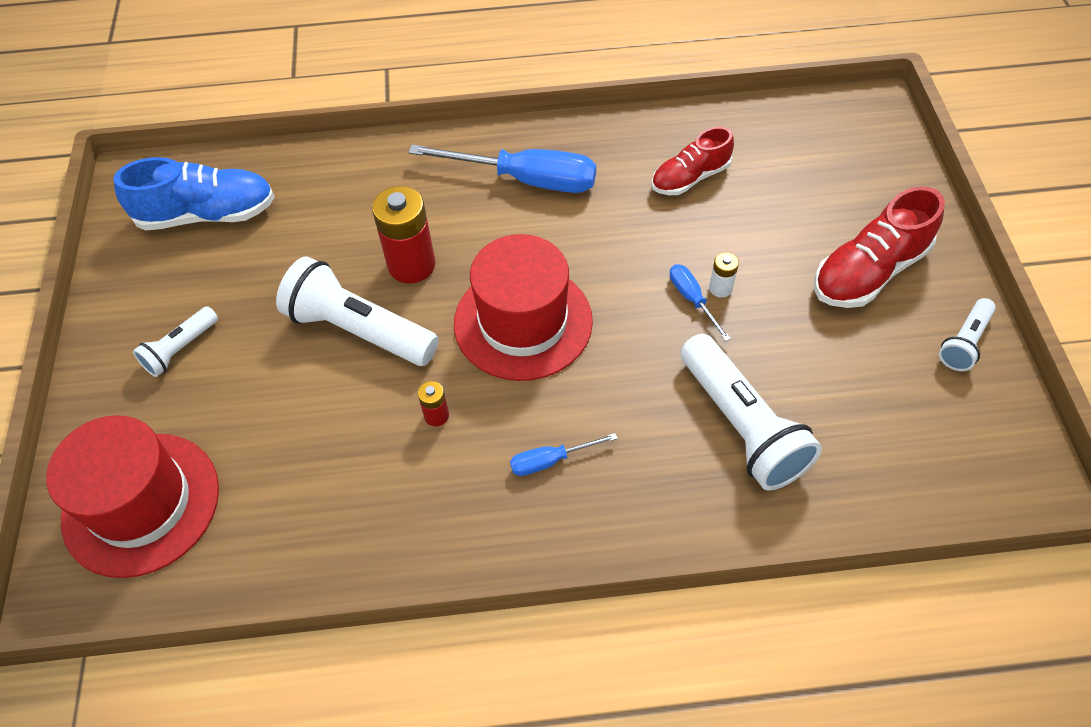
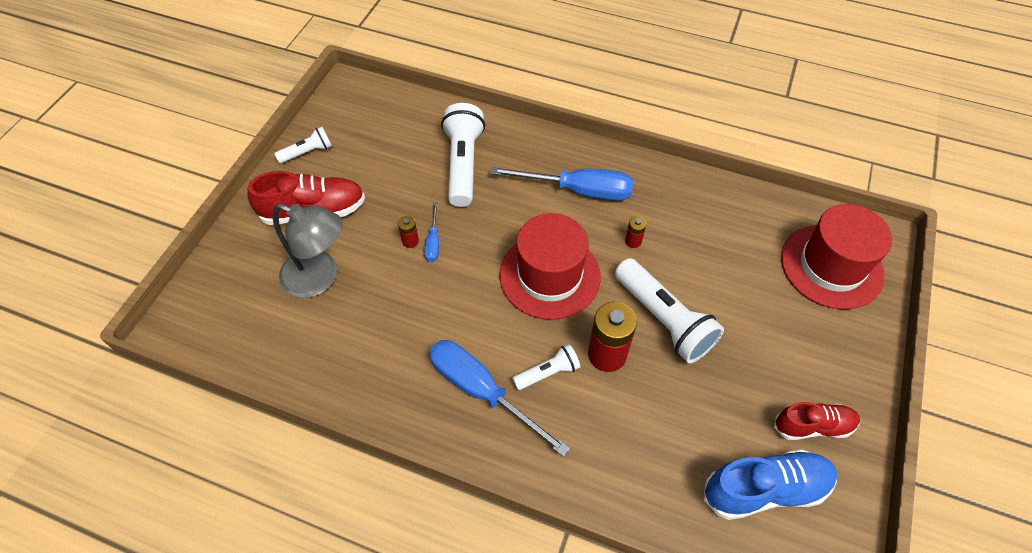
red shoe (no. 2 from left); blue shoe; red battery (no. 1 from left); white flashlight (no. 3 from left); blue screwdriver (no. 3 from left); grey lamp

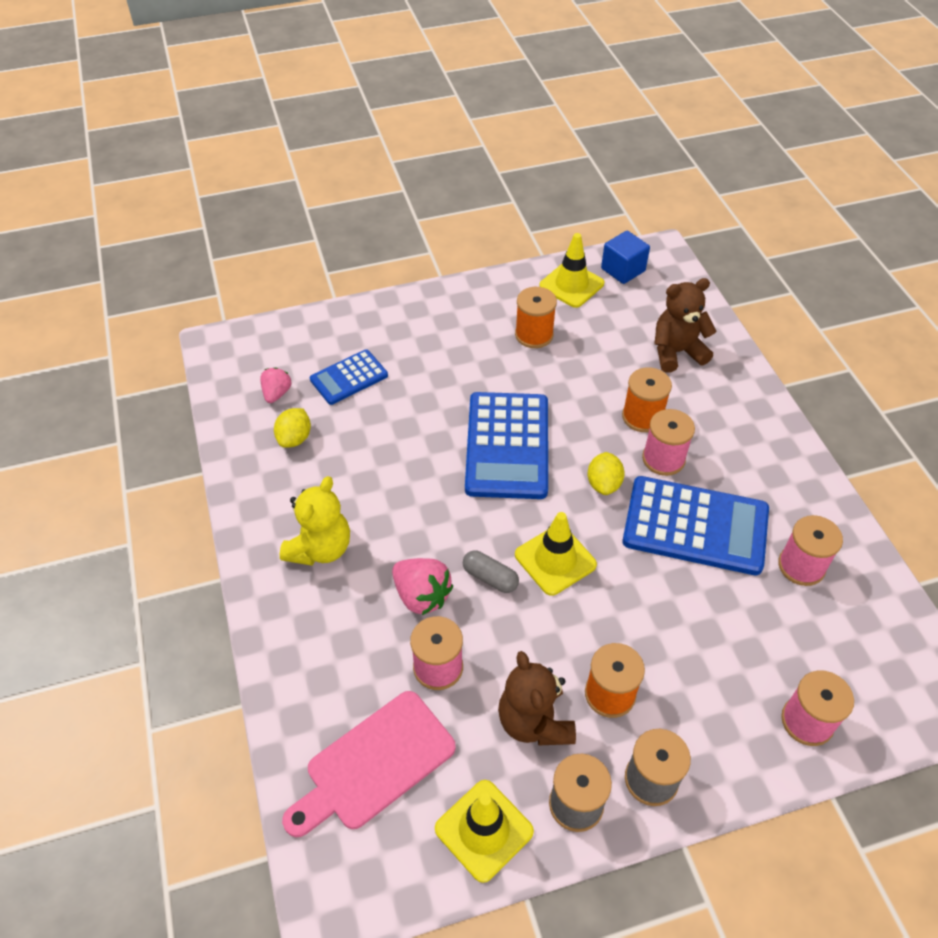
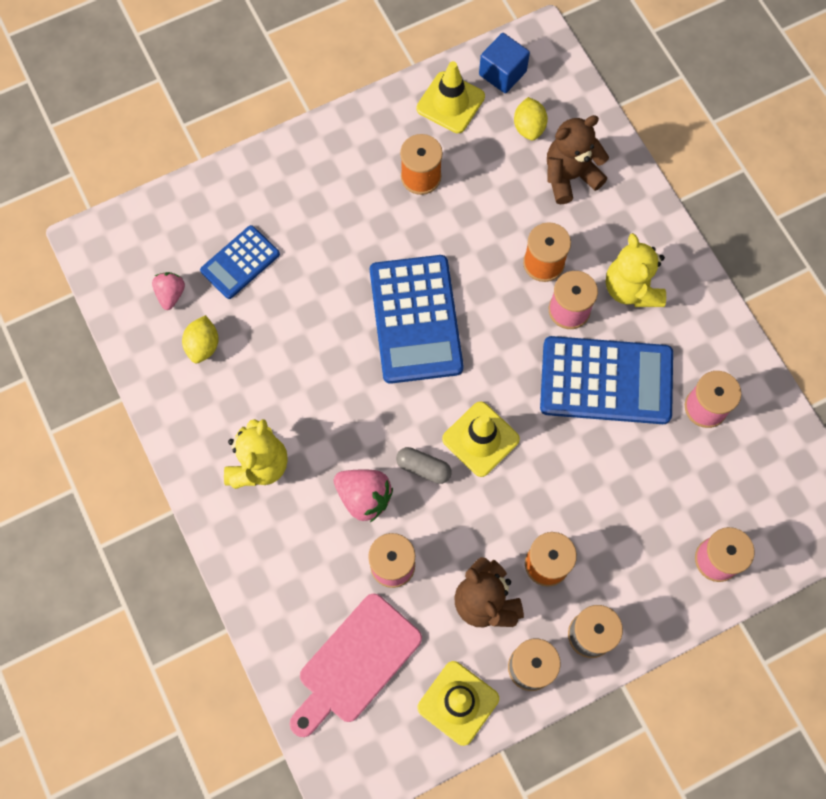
yellow lemon (no. 2 from left); yellow teddy bear (no. 2 from left)

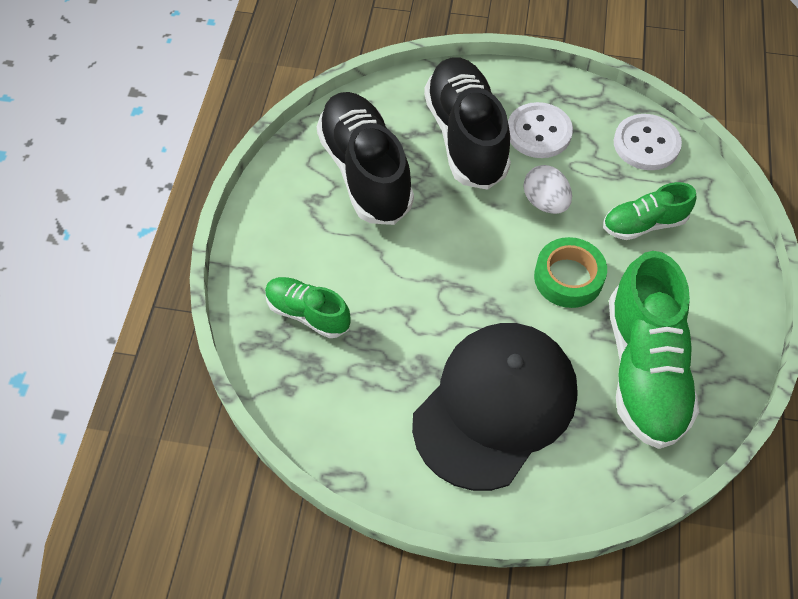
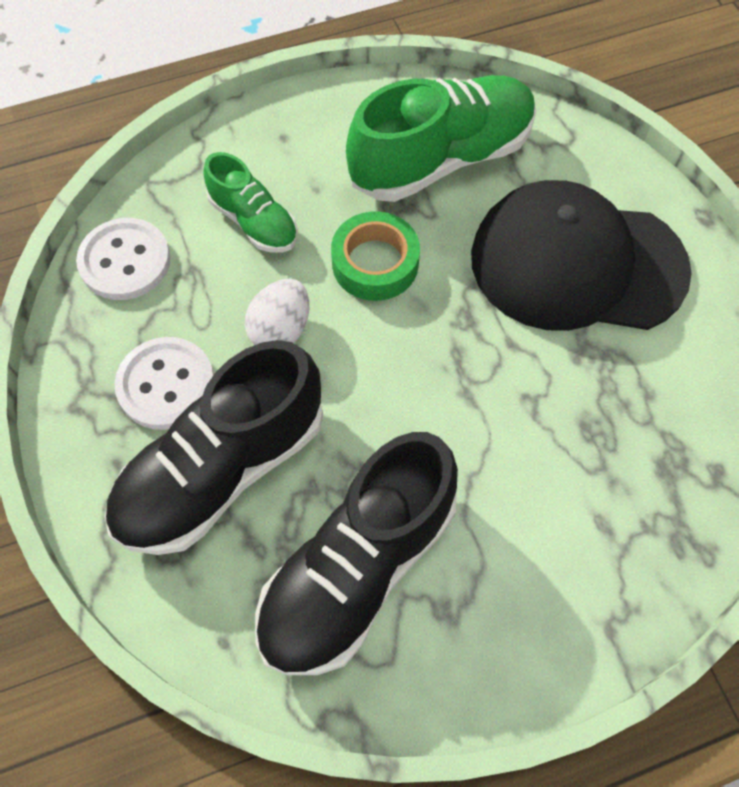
green shoe (no. 1 from left in the first image)

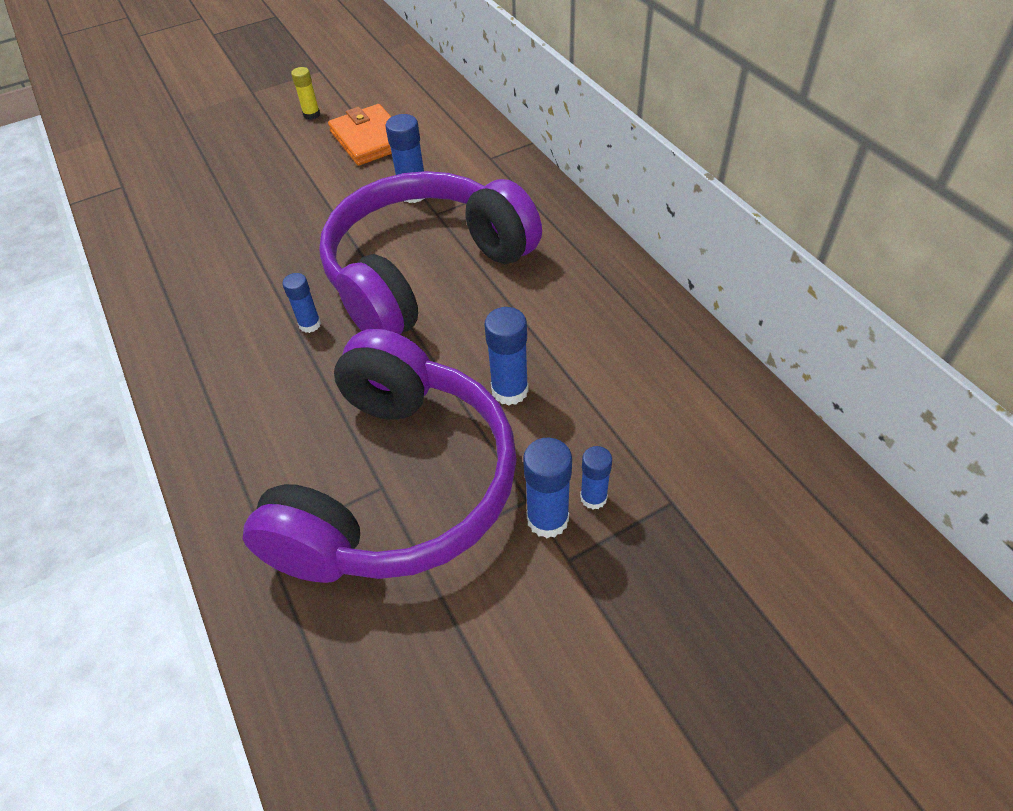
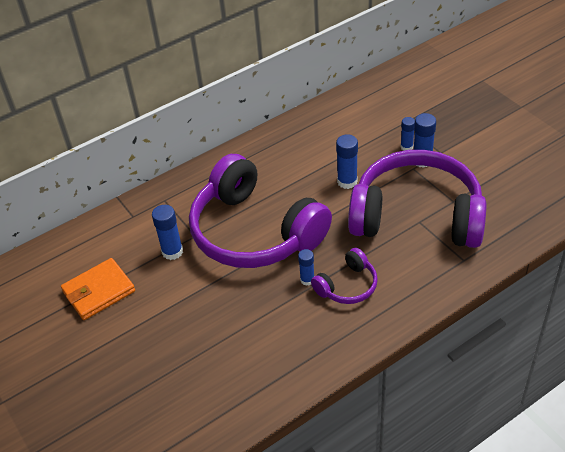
yellow glue stick; purple headphones (no. 2 from left)

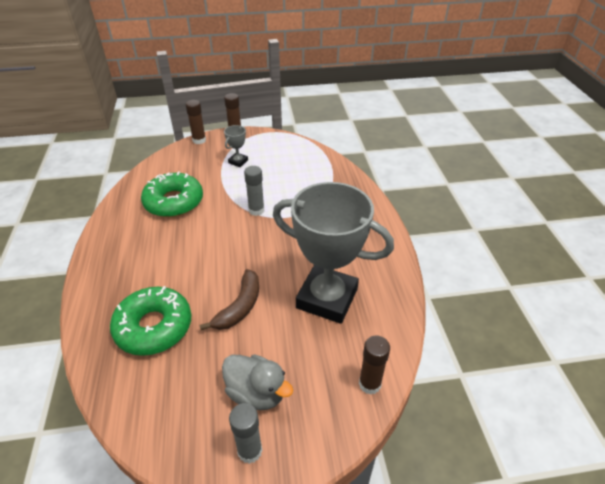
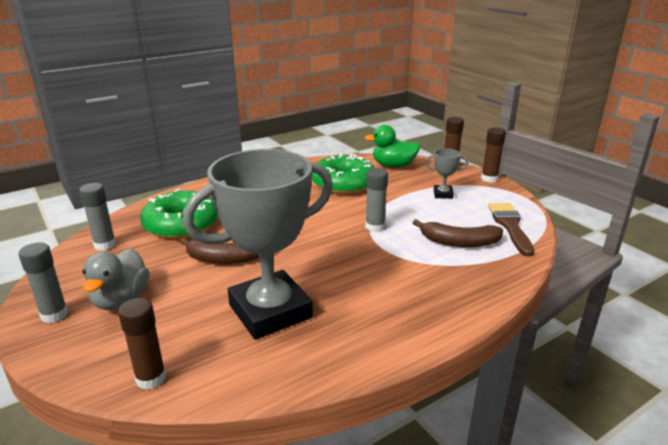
grey trophy (no. 1 from left); green duck; grey glue stick (no. 2 from left); brown brush; brown banana (no. 2 from left)

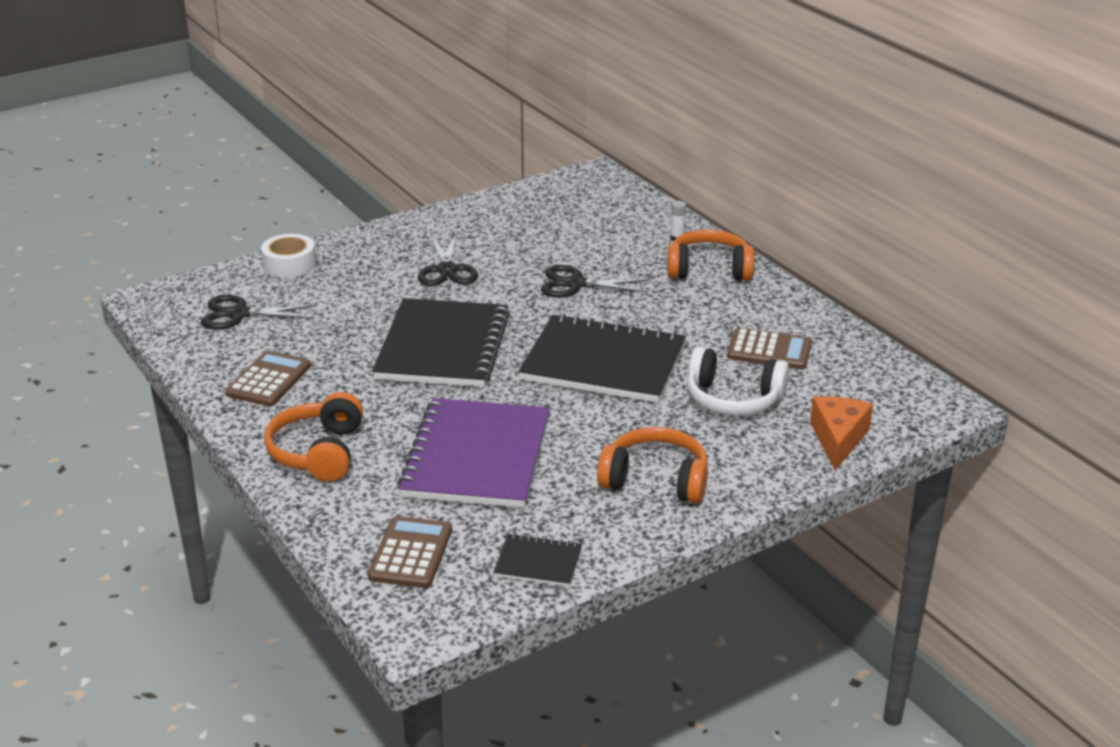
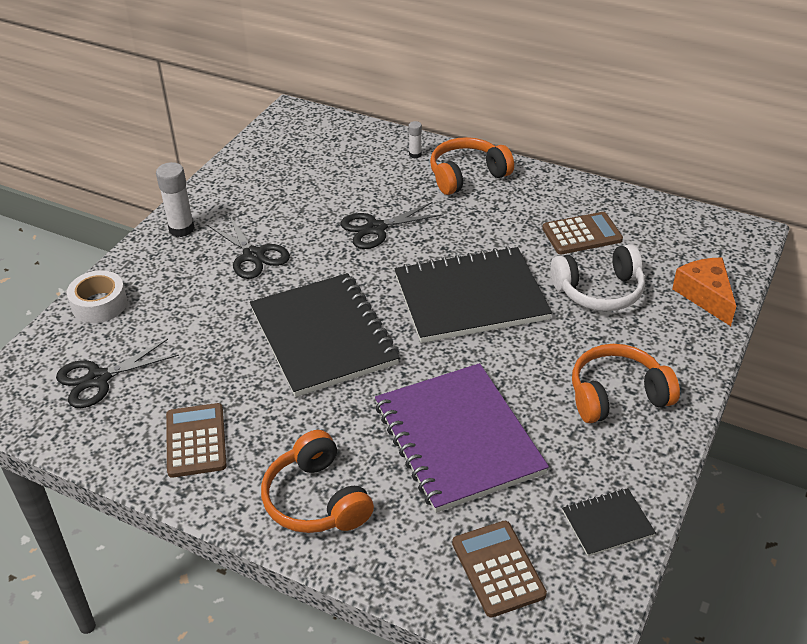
white glue stick (no. 1 from left)

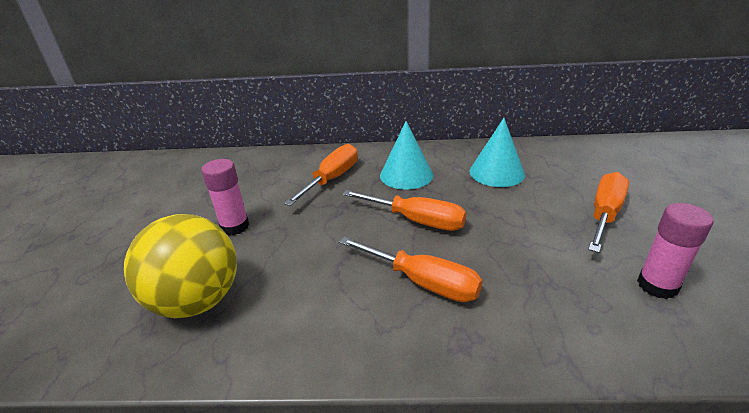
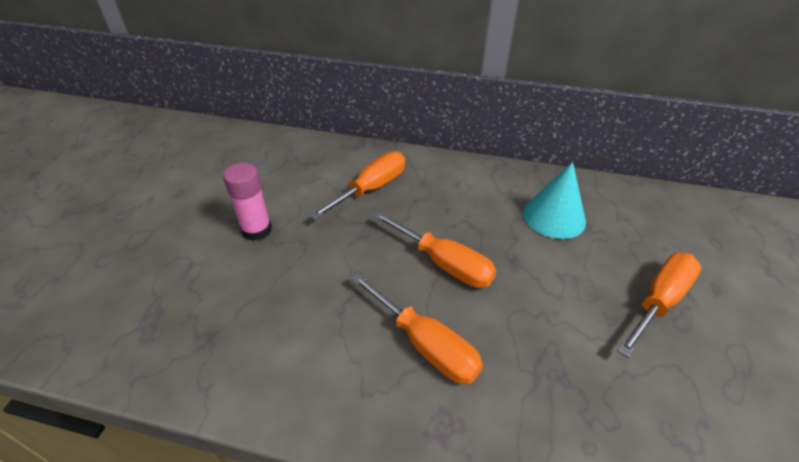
turquoise cone (no. 1 from left in the first image); pink glue stick (no. 2 from left in the first image); yellow ball

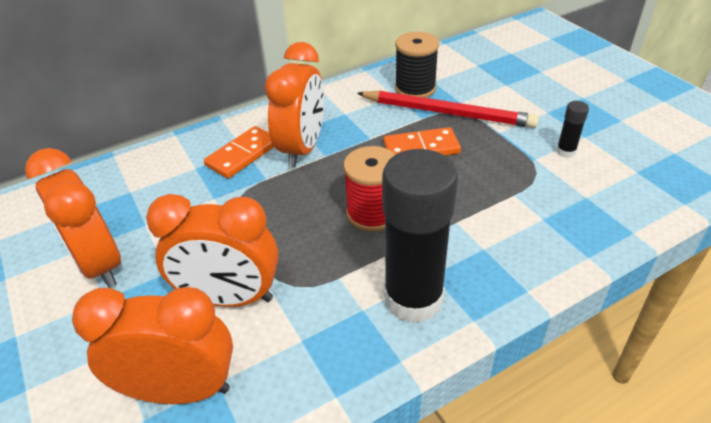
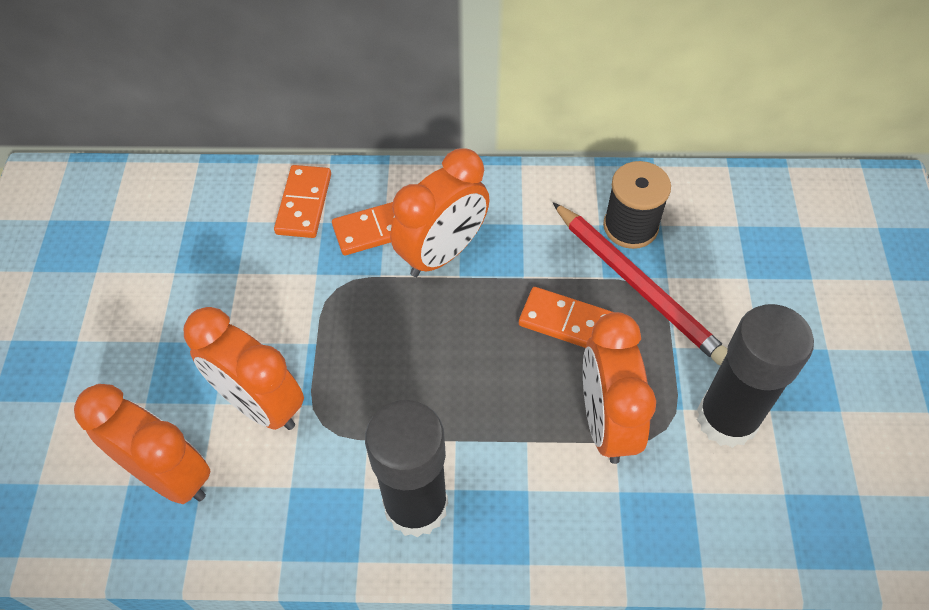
black glue stick (no. 2 from left); red spool; orange clock (no. 4 from left); orange domino (no. 1 from left)

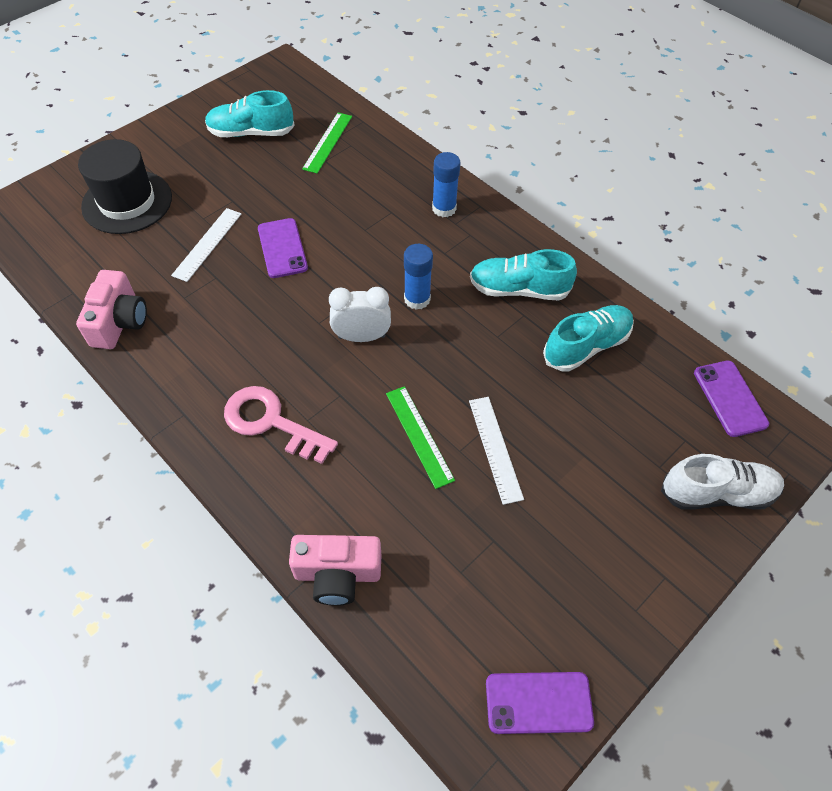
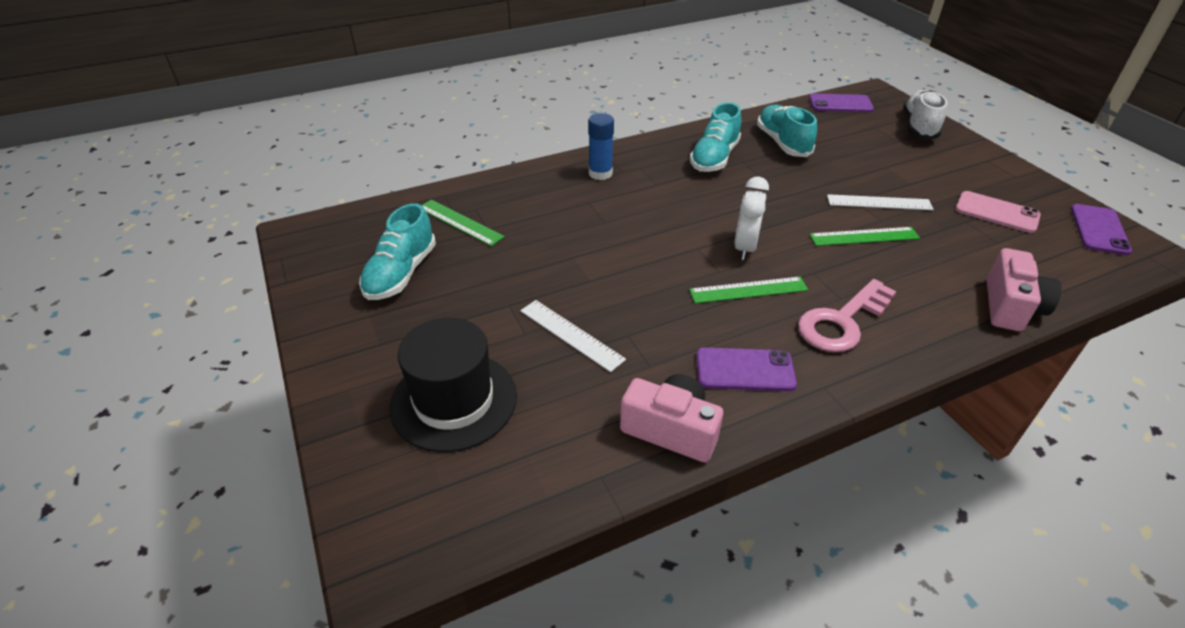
purple phone (no. 1 from left); blue glue stick (no. 1 from left in the first image); pink phone; green ruler (no. 2 from left)

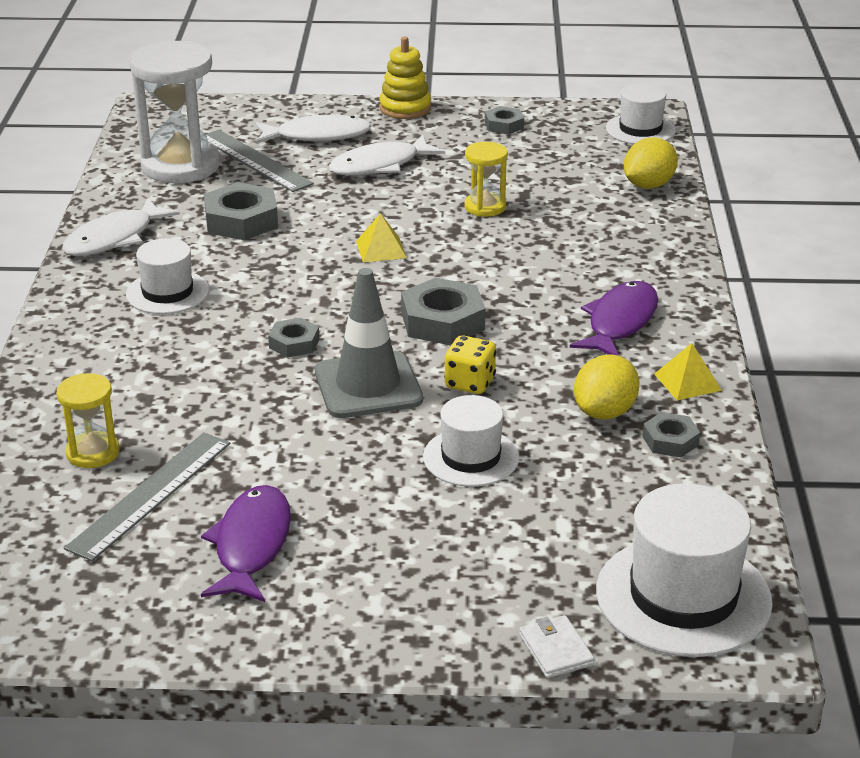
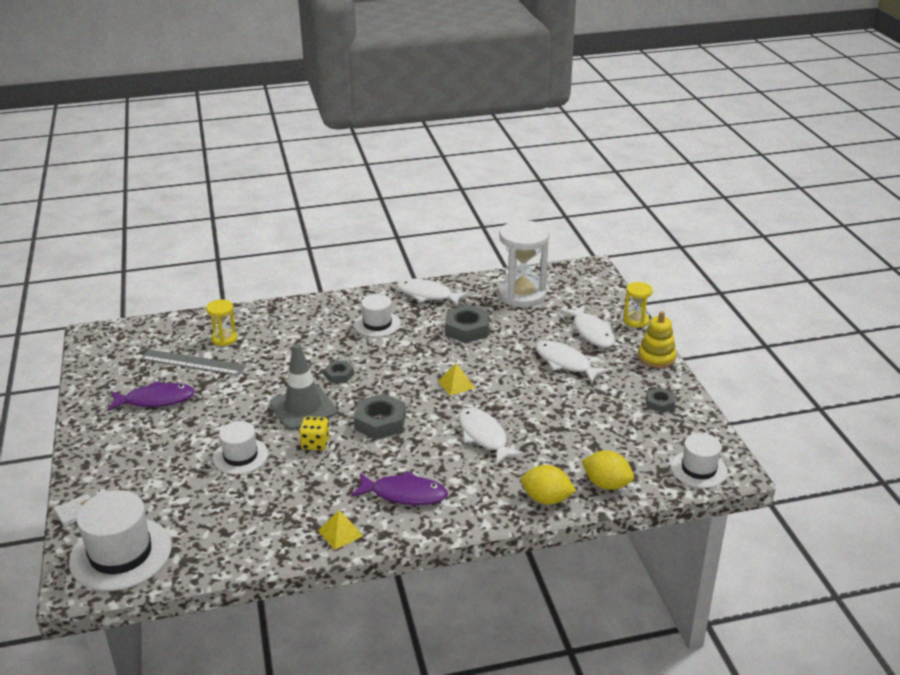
grey ruler (no. 2 from left in the first image); yellow hourglass (no. 2 from left); yellow lemon (no. 1 from left); grey nut (no. 5 from left in the first image); white fish (no. 2 from left)

